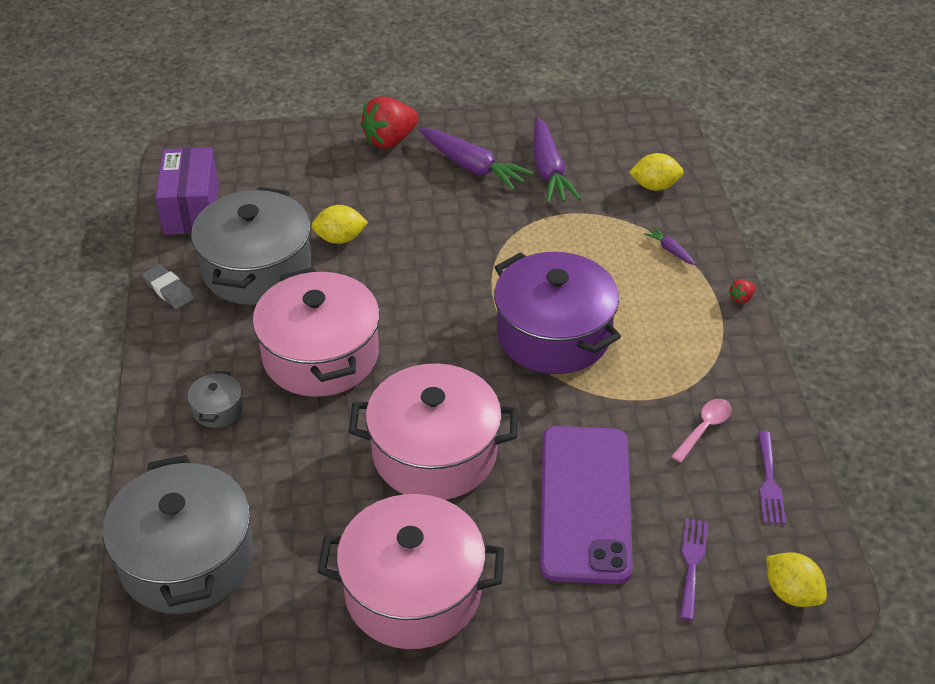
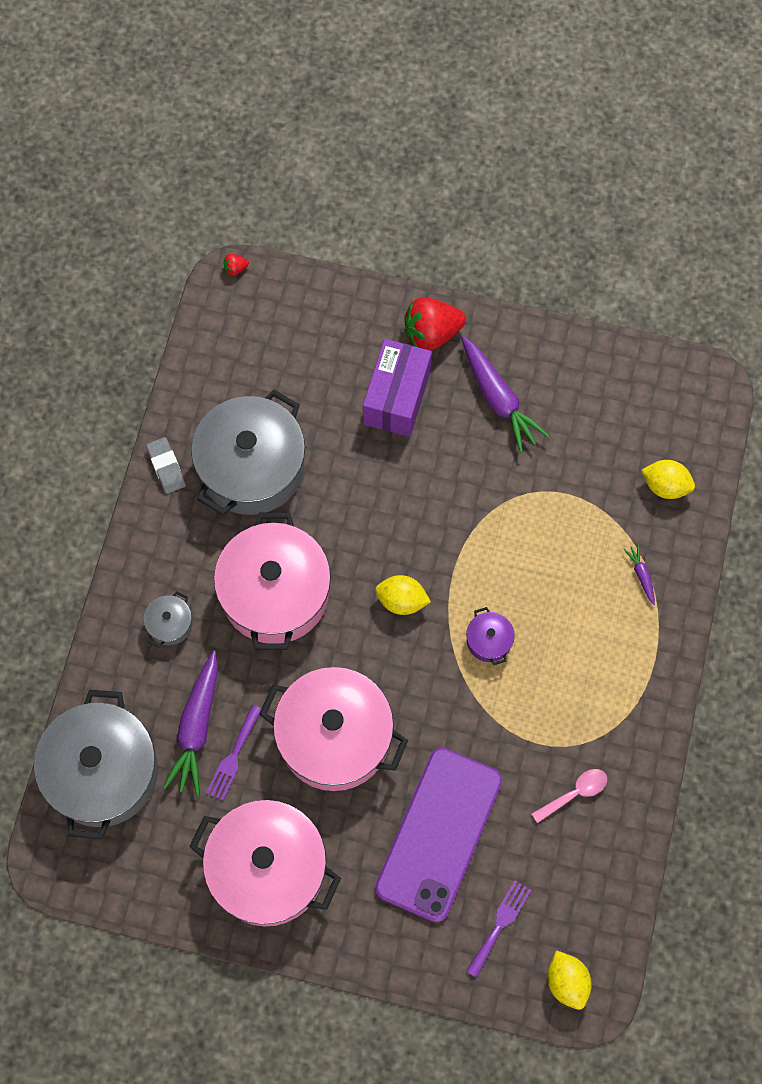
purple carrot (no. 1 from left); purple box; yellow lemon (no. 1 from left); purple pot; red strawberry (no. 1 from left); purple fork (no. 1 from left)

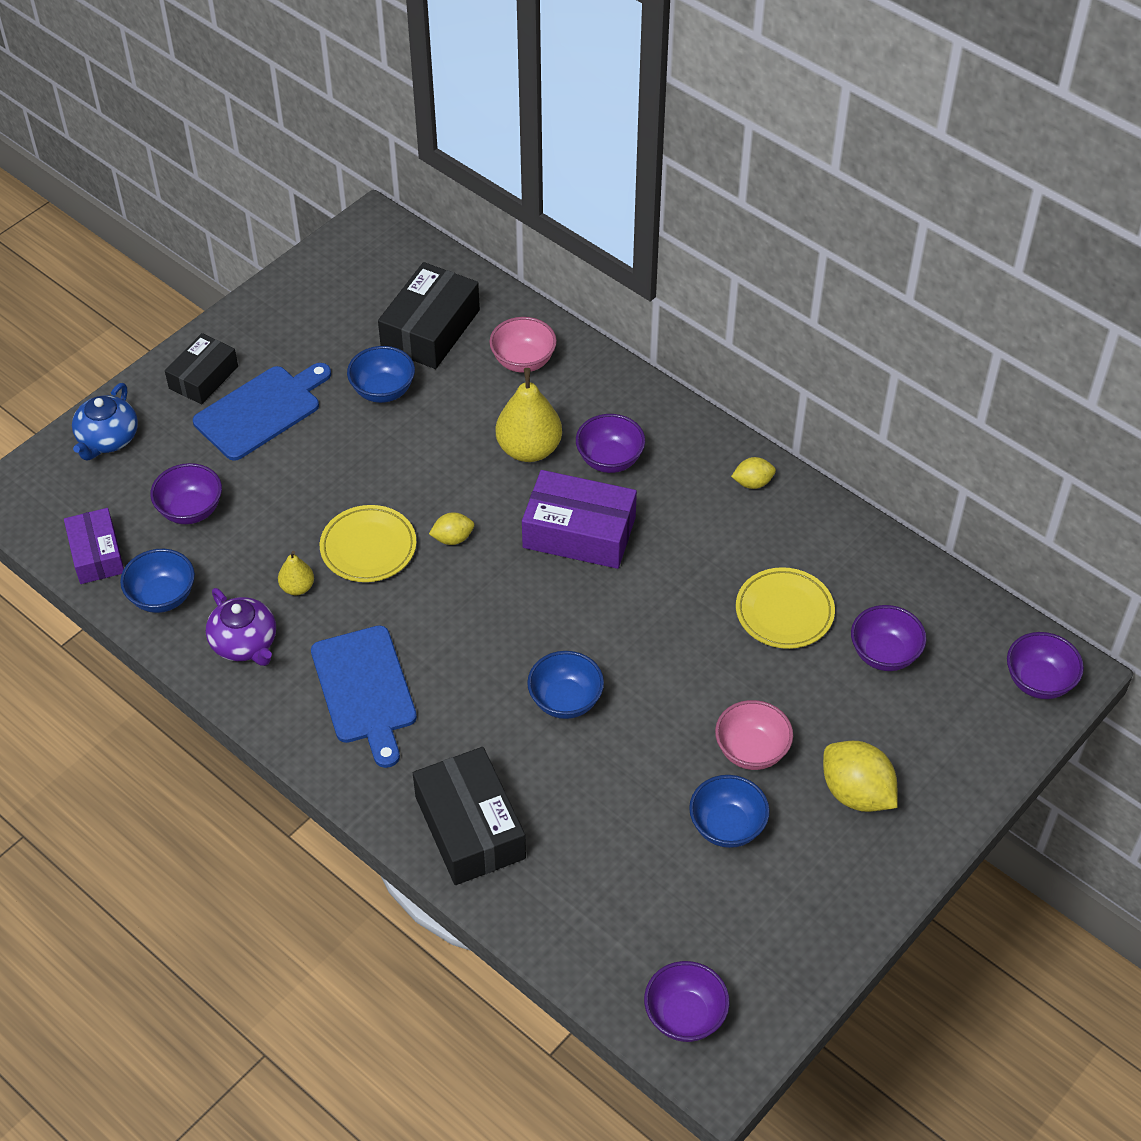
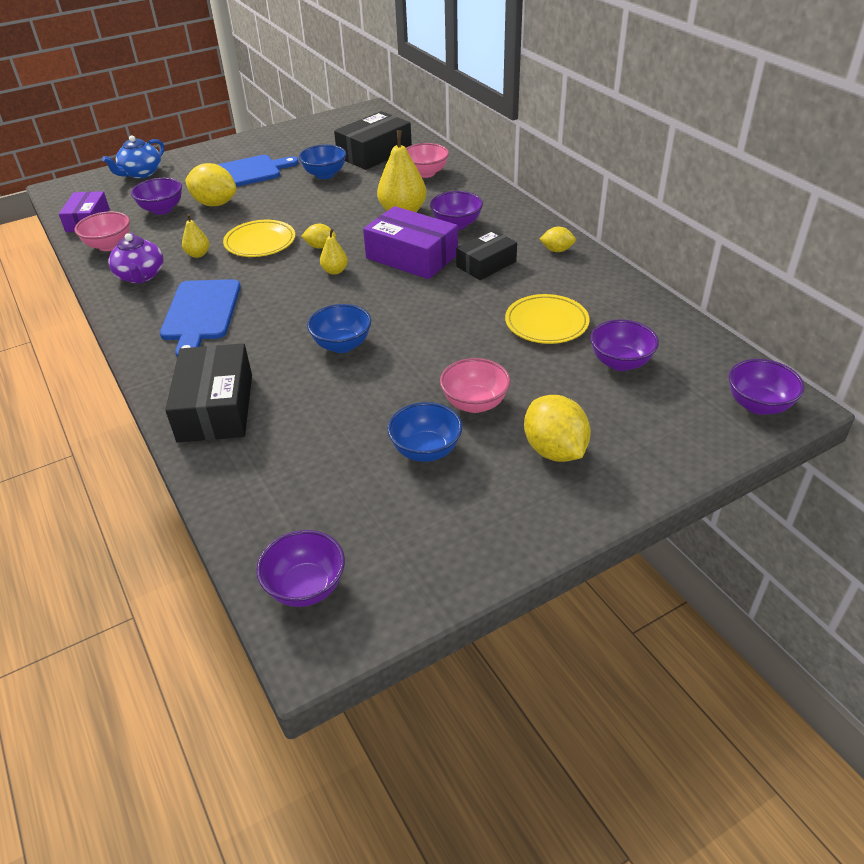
black box (no. 3 from left); pink bowl (no. 1 from left); yellow lemon (no. 1 from left); yellow pear (no. 2 from left)

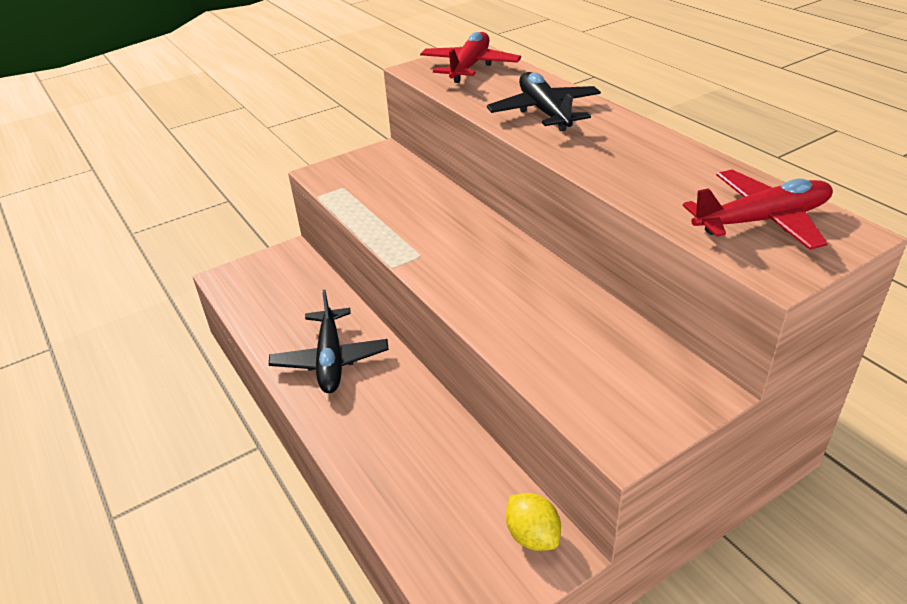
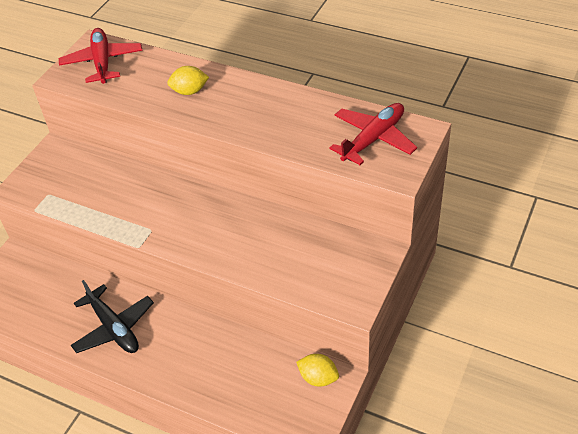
yellow lemon (no. 1 from left)

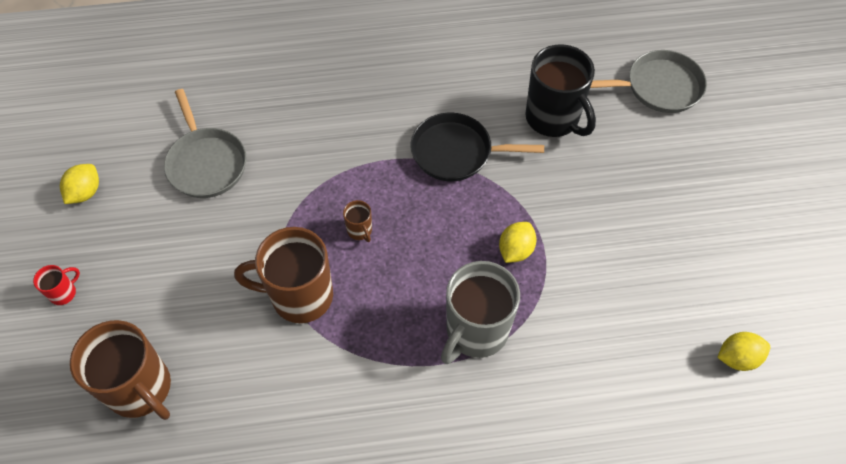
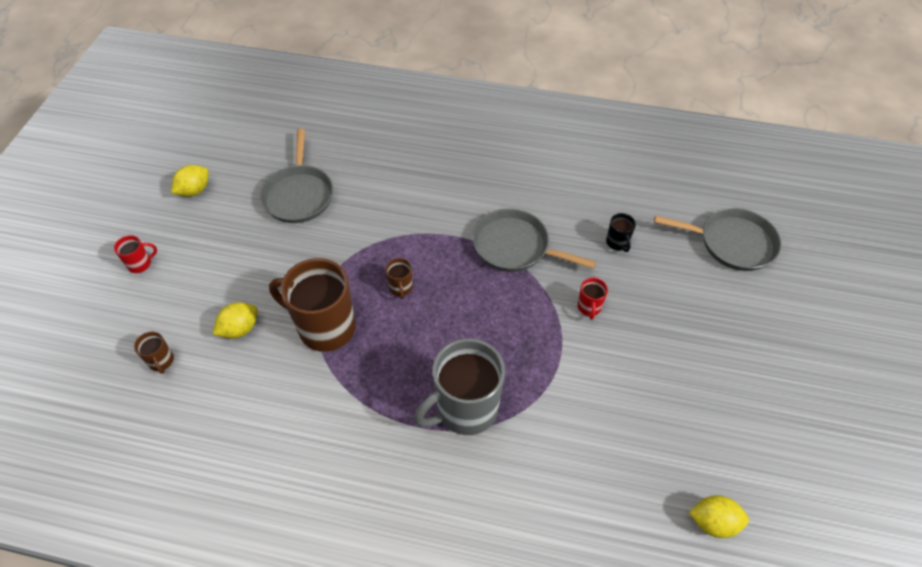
black mug; grey pan (no. 2 from left); yellow lemon (no. 2 from left); brown mug (no. 1 from left); red mug (no. 2 from left)

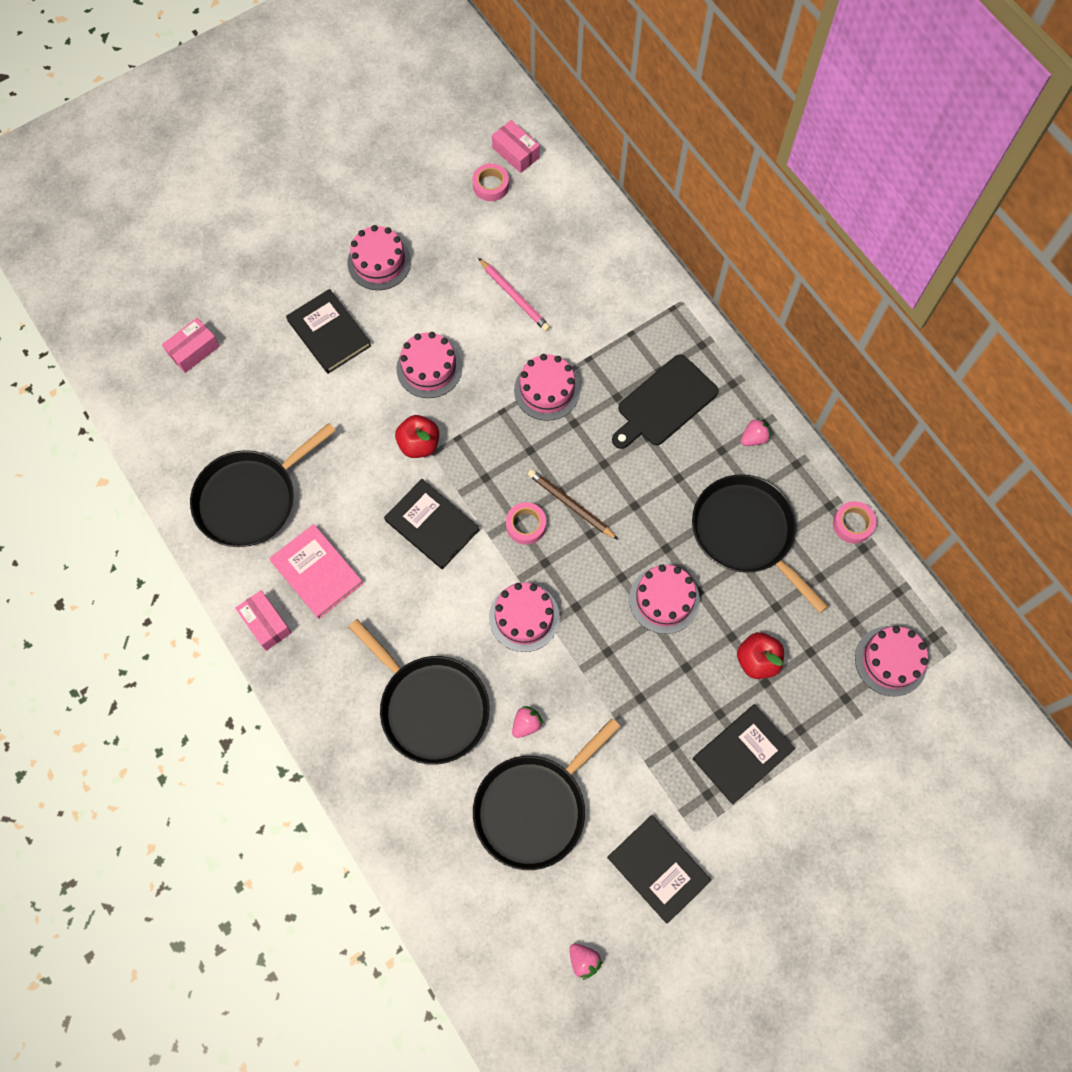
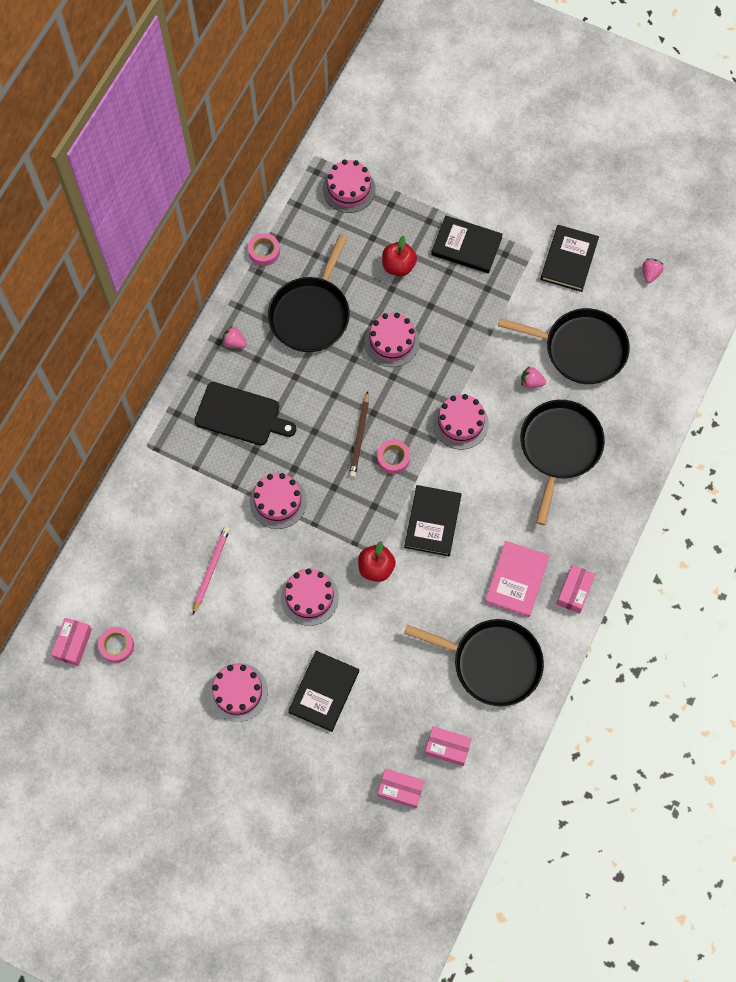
pink box (no. 3 from left)

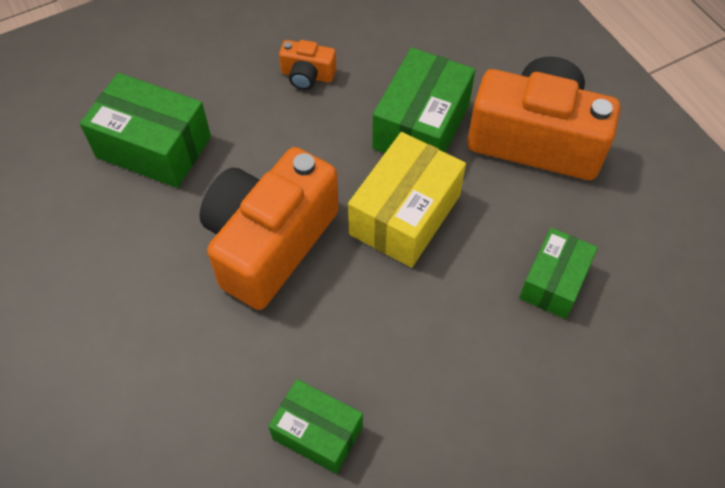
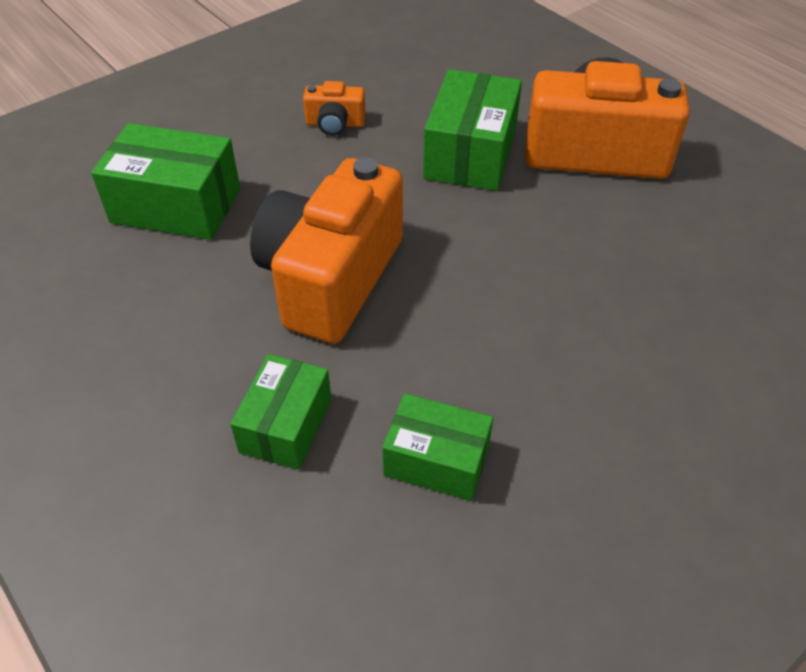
yellow box; green box (no. 2 from left)

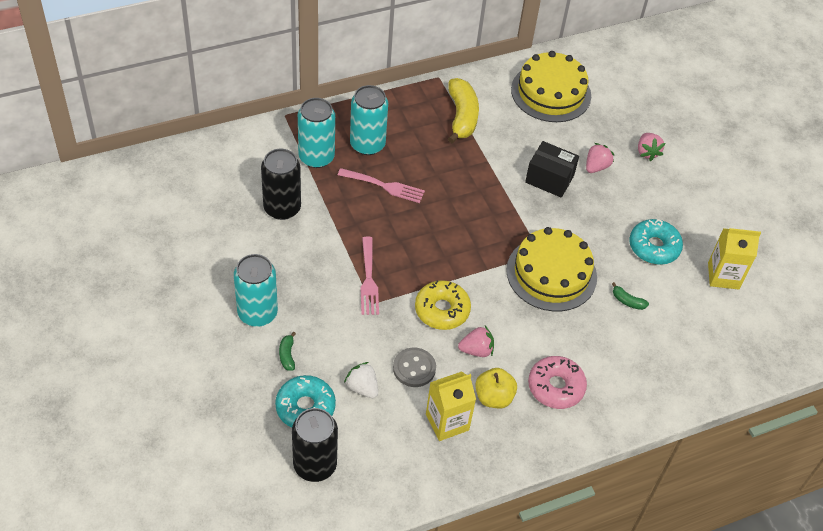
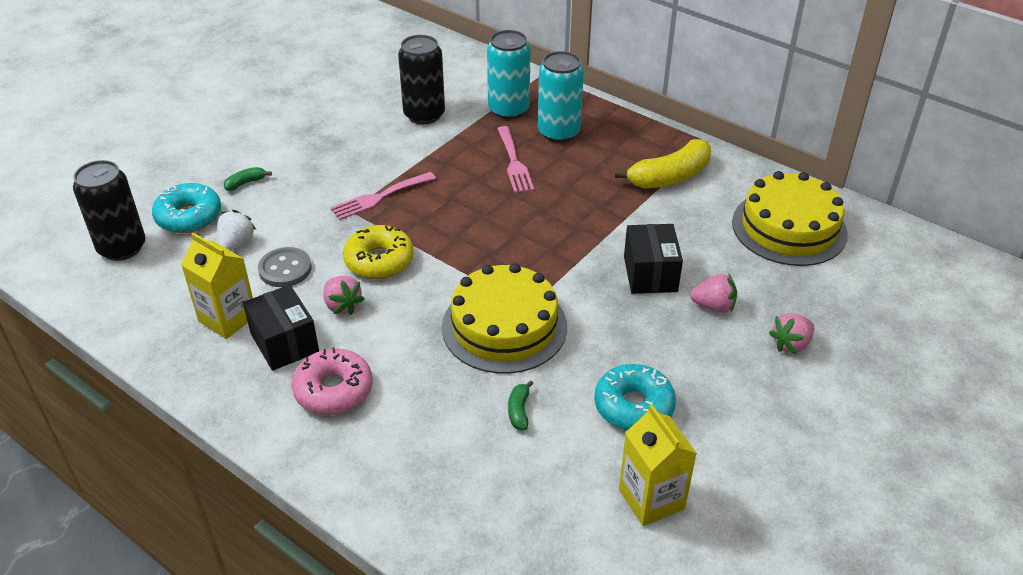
turquoise can (no. 1 from left in the first image); black box (no. 1 from left)

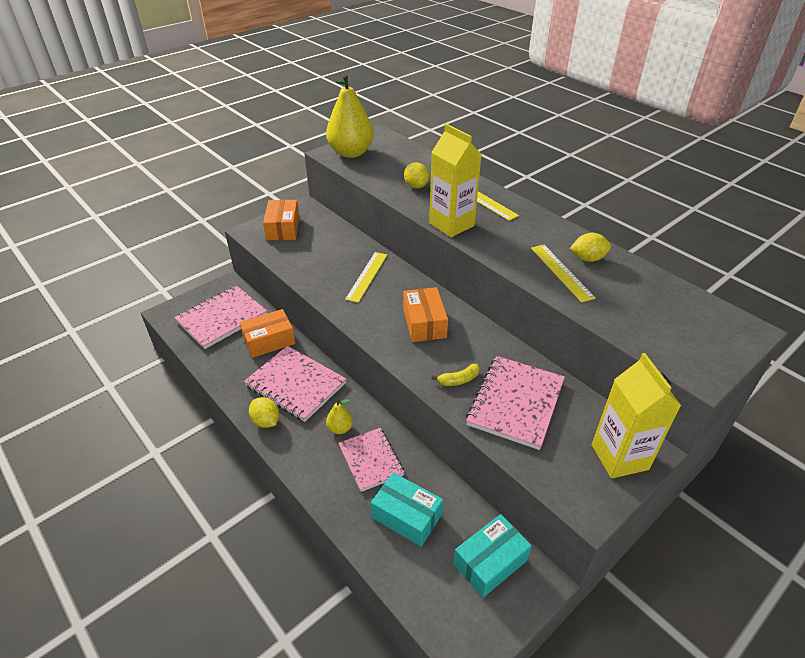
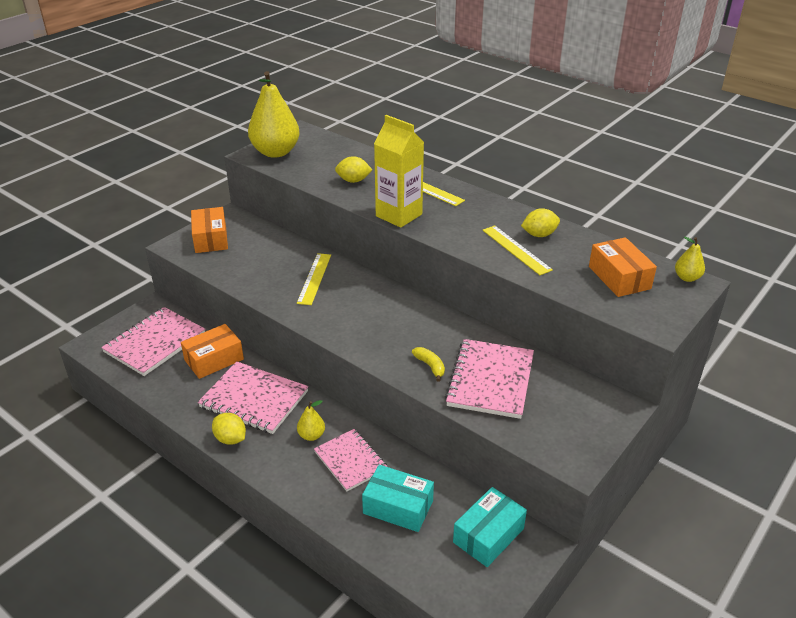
yellow lemon (no. 2 from left); orange box (no. 3 from left); yellow carton (no. 2 from left in the first image); yellow banana; yellow pear (no. 3 from left)

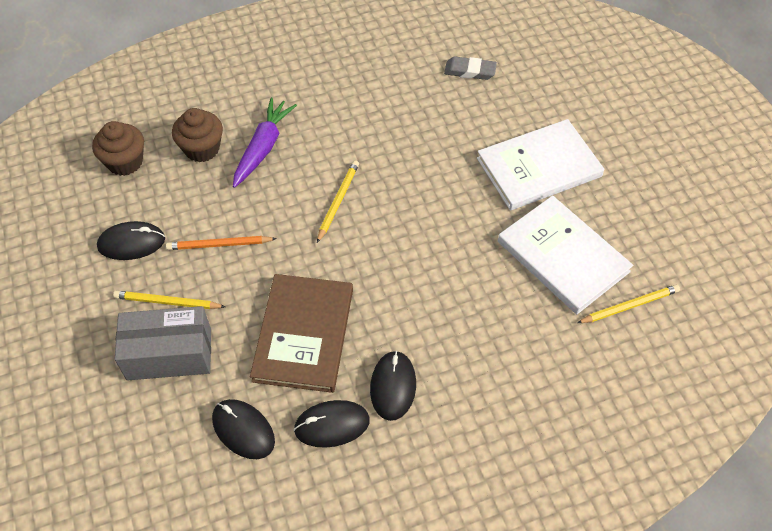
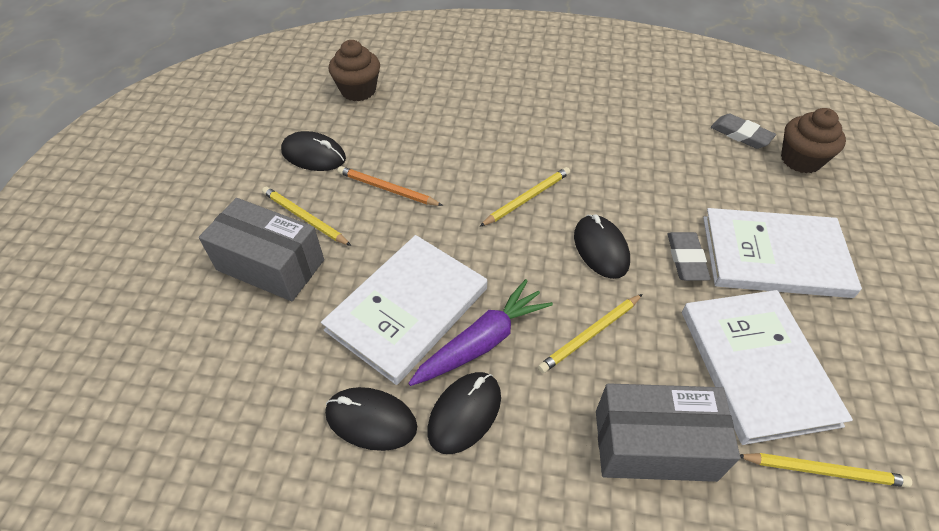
purple carrot; brown cupcake (no. 2 from left); white book (no. 1 from left); black mouse (no. 4 from left); grey eraser (no. 1 from left); yellow pencil (no. 3 from left); grey box (no. 2 from left)

